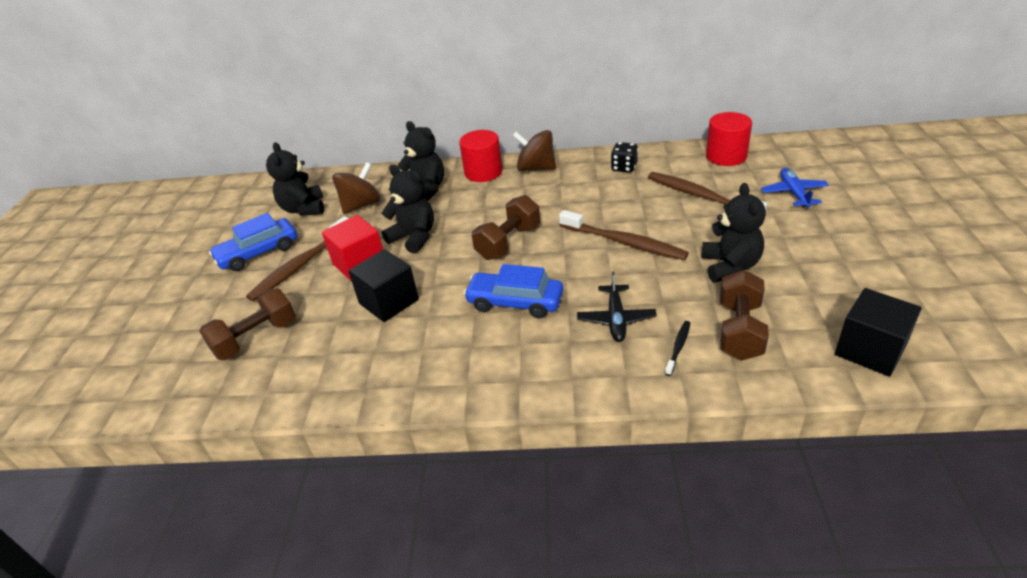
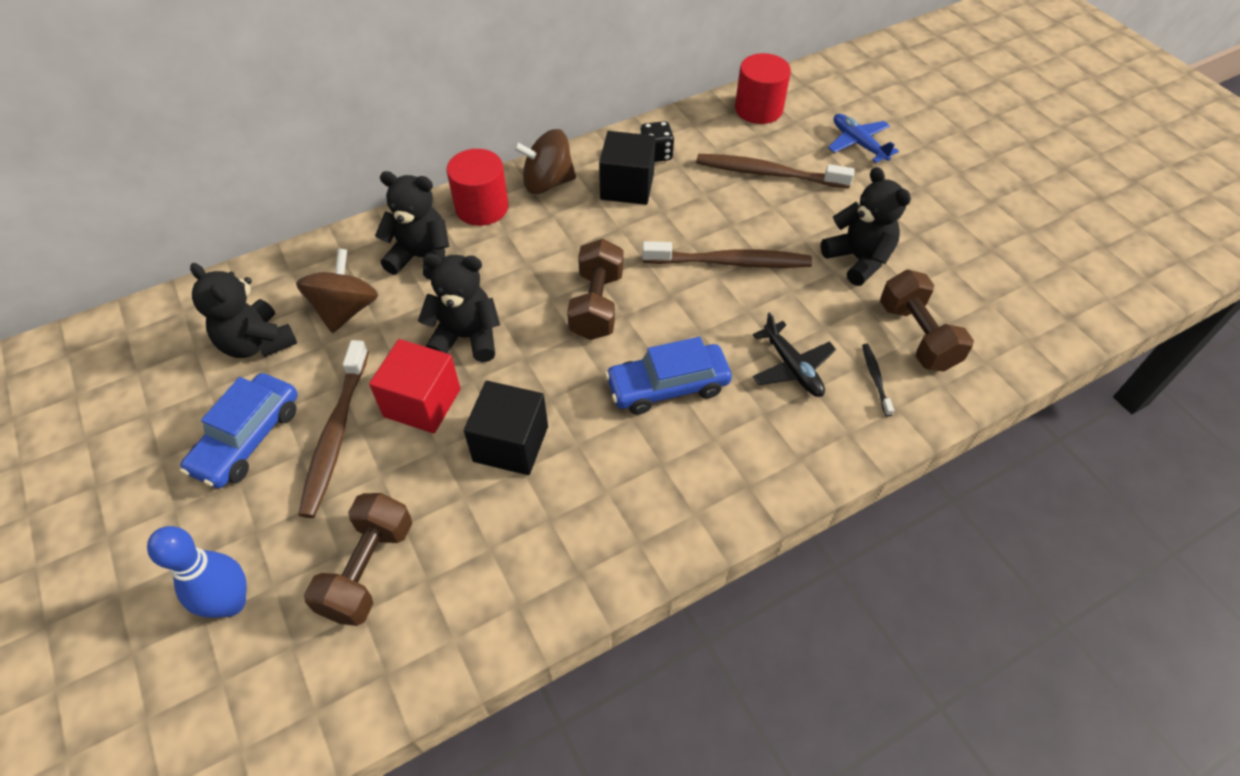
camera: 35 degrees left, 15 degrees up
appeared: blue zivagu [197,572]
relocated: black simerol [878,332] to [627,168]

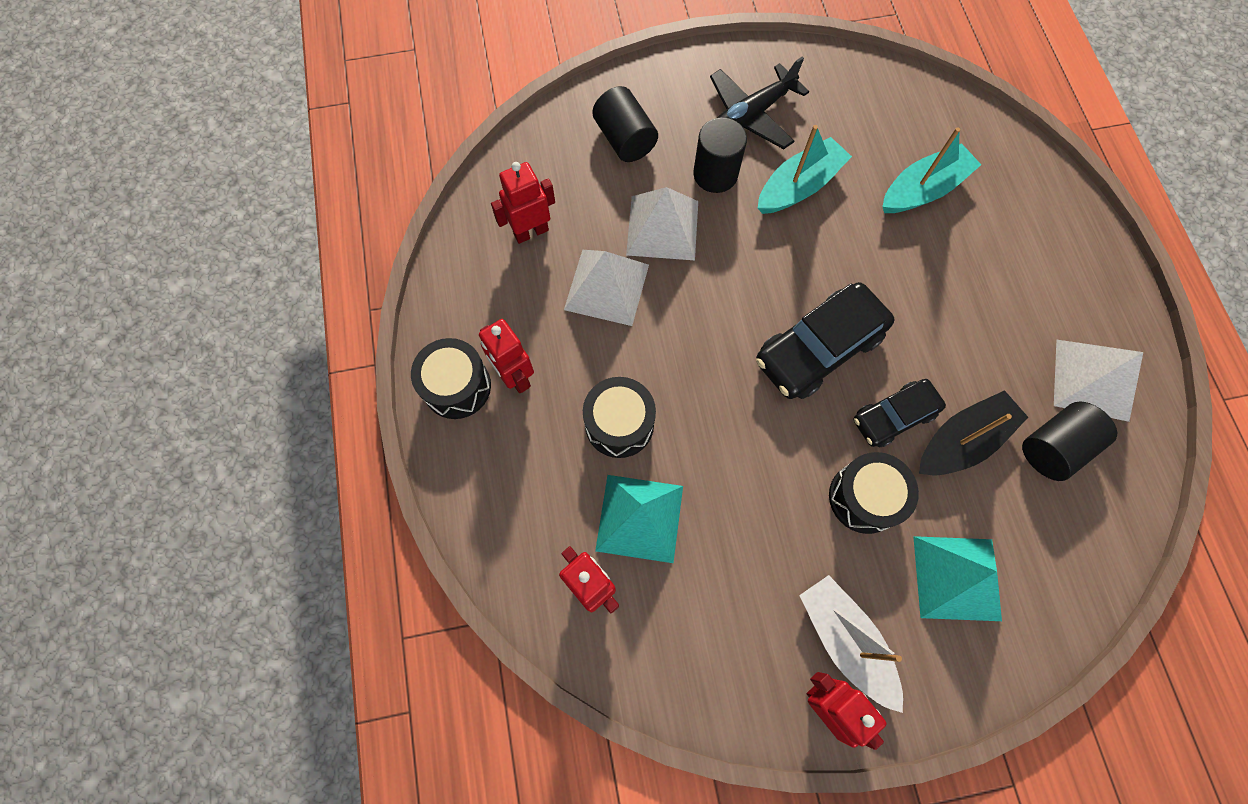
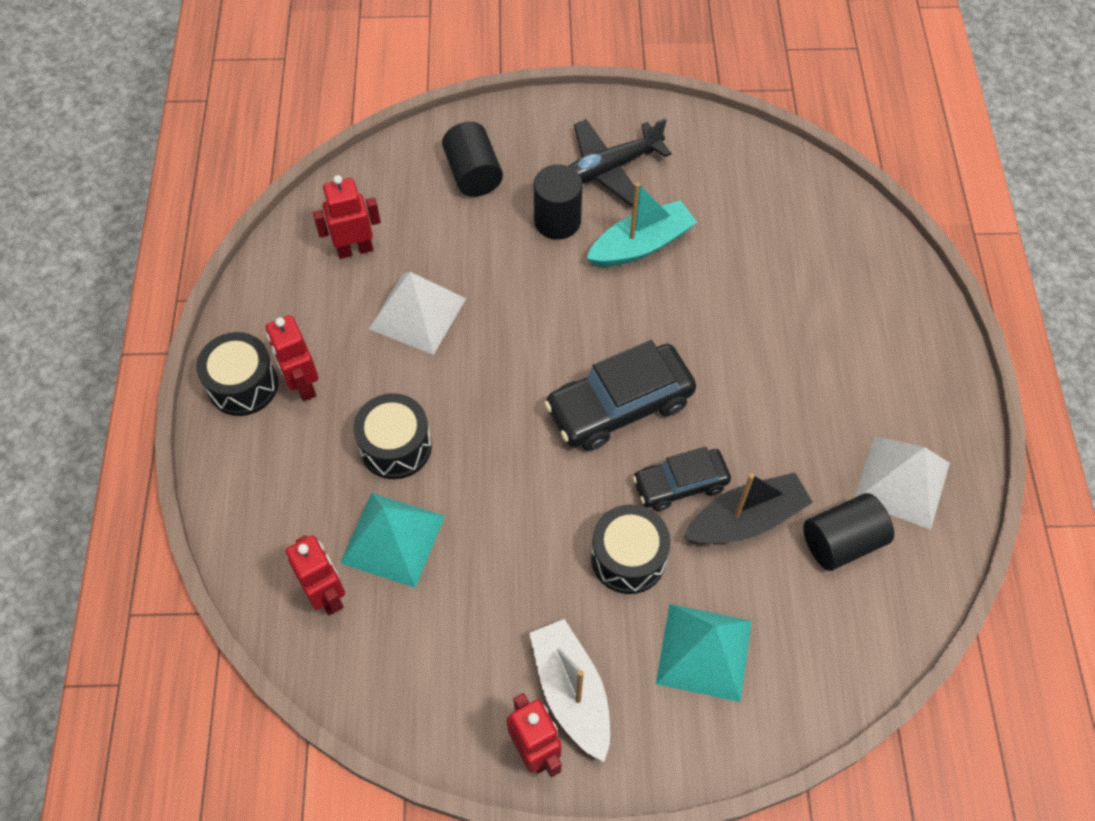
camera: 10 degrees right, 10 degrees down
missing: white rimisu [662,223]; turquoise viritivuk [931,170]

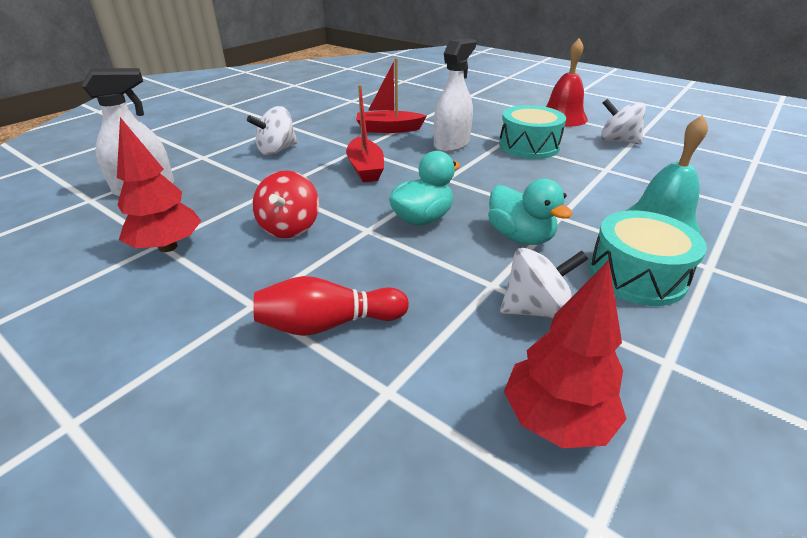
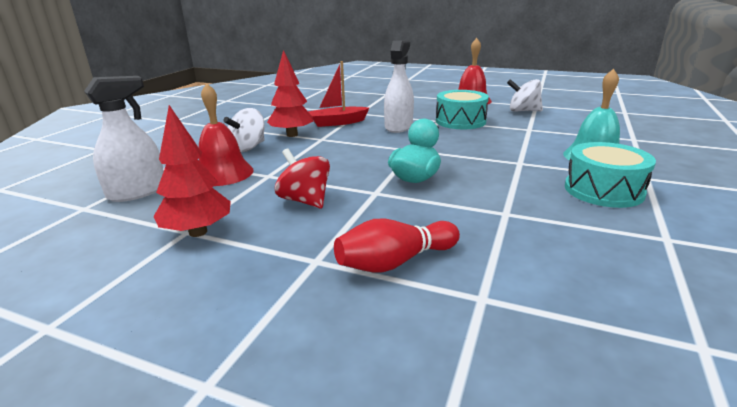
camera: 15 degrees left, 10 degrees down
missing: red viritivuk [365,133]; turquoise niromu [530,212]; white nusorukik [544,283]
appeared: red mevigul [226,134]
relocated: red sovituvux [565,354] to [290,93]
spun: red nusorukik [285,204] = [302,178] 150 degrees clockwise

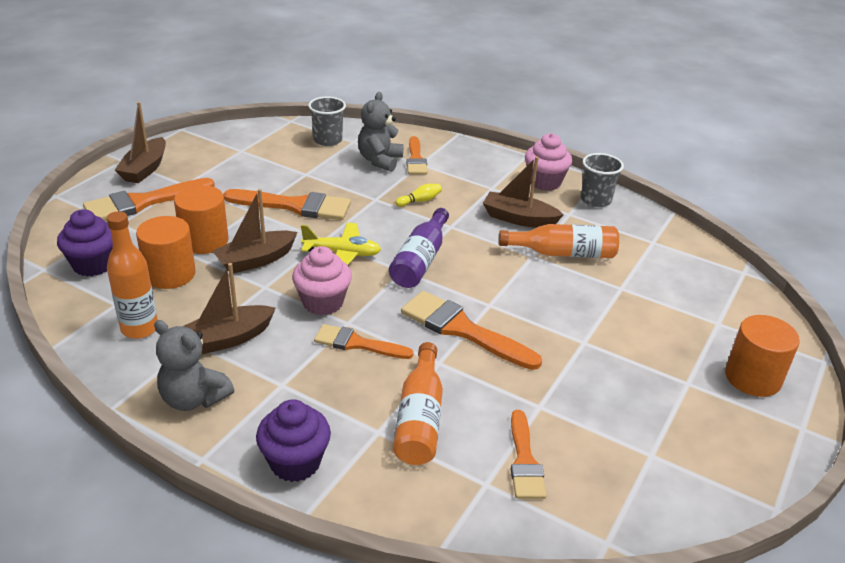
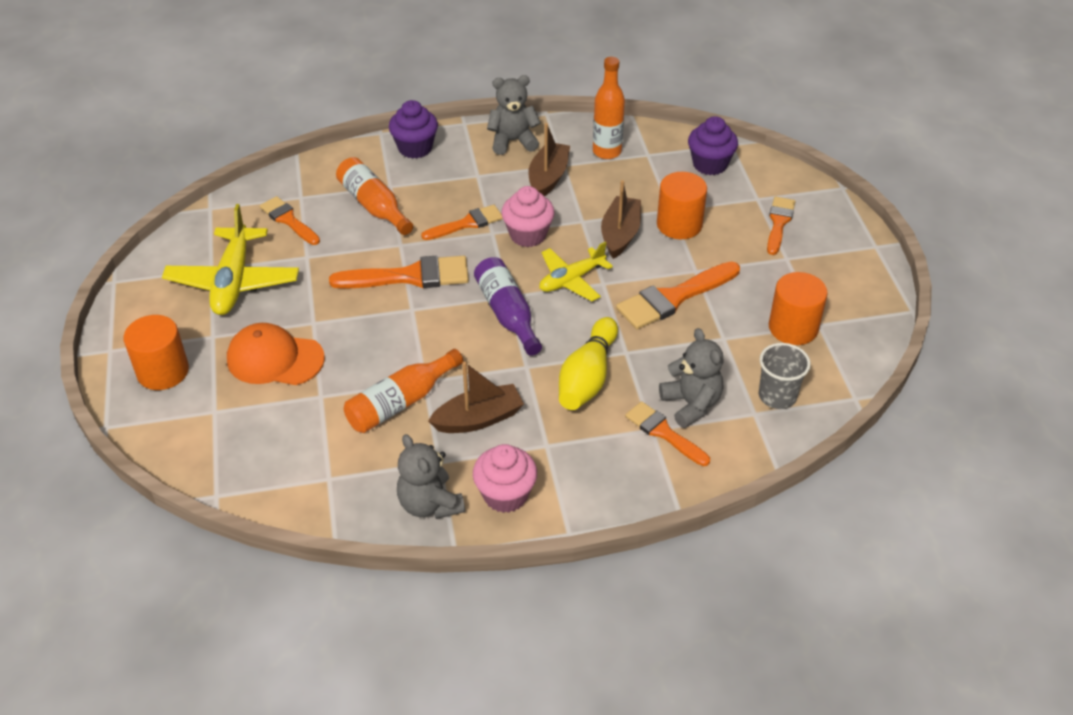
camera: 140 degrees right, 10 degrees up
missing: brown viritivuk [140,142]
appeared: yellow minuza [230,259]; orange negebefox [276,354]
relocated: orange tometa [166,252] to [798,308]
exchanged: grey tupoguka [602,180] to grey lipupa [431,476]
size: yellow zivagu [418,195] = [588,363] x2.22; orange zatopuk [149,199] = [781,225] x0.64

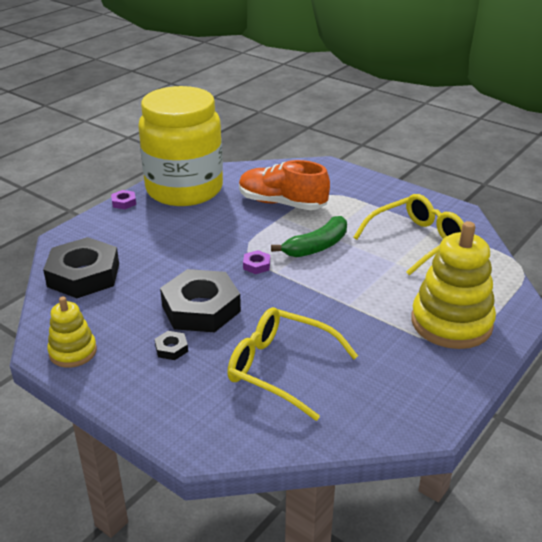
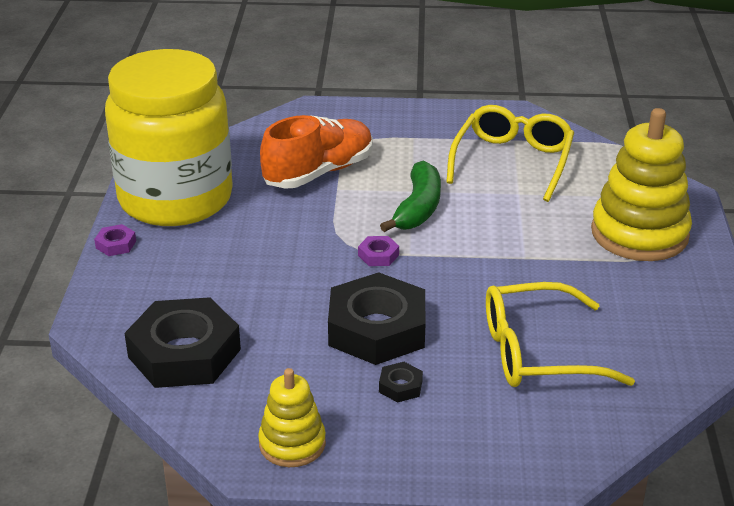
camera: 35 degrees left, 0 degrees up
spun: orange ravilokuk [284,185] = [316,152] 150 degrees clockwise

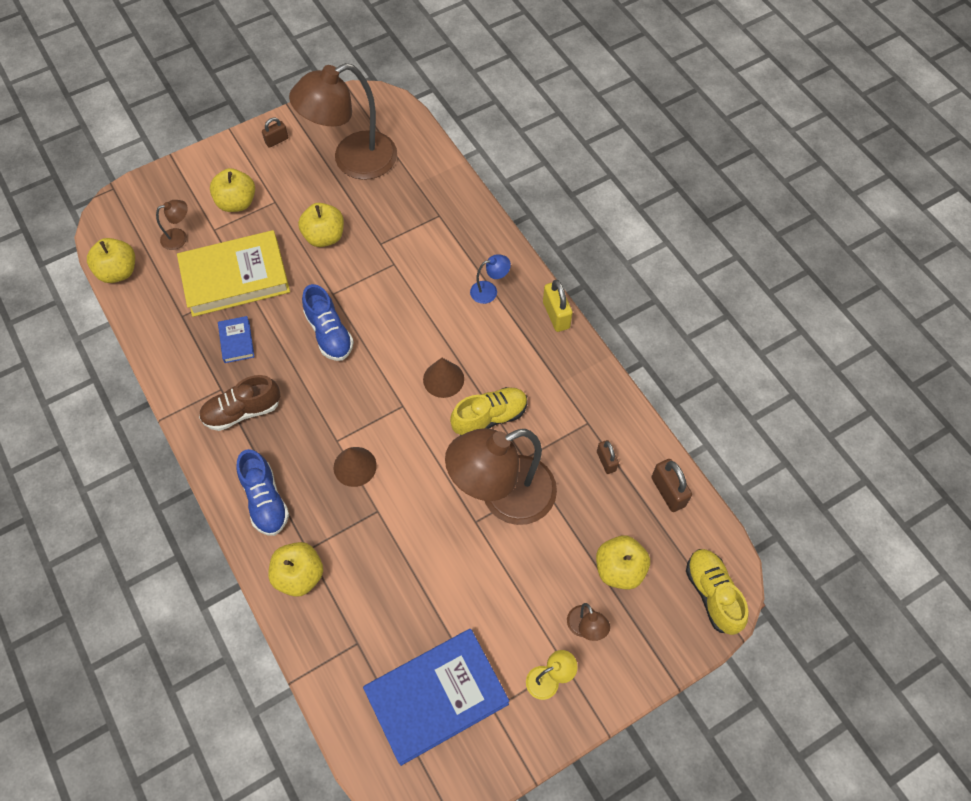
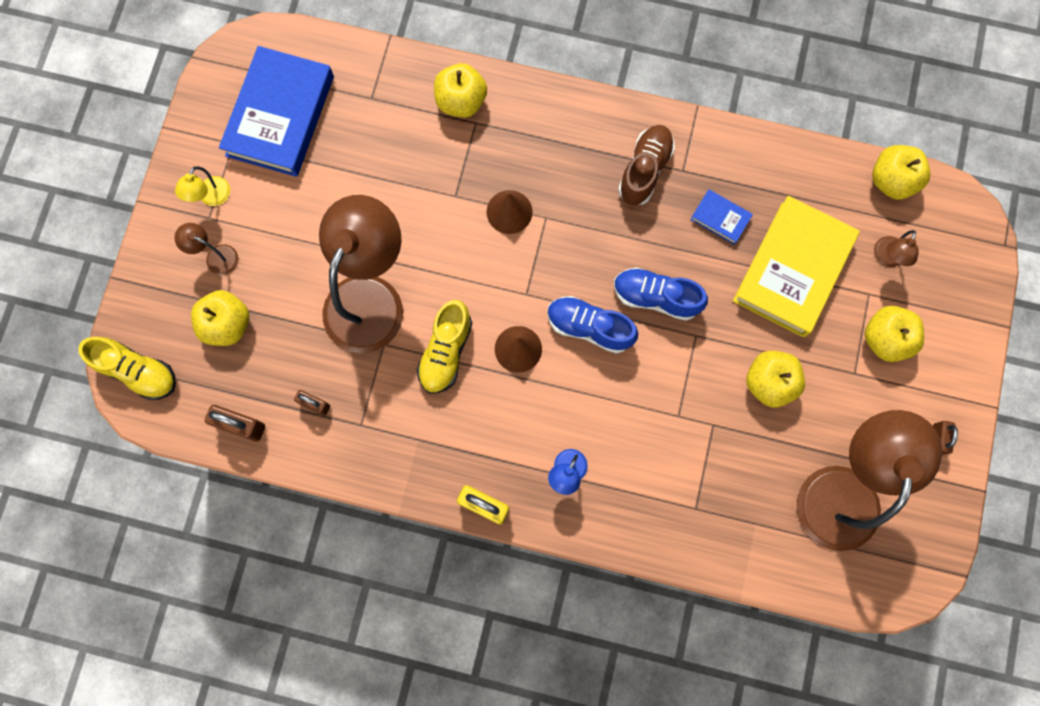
camera: 135 degrees right, 15 degrees up
relocated: blue ravilokuk [263,492] to [592,325]

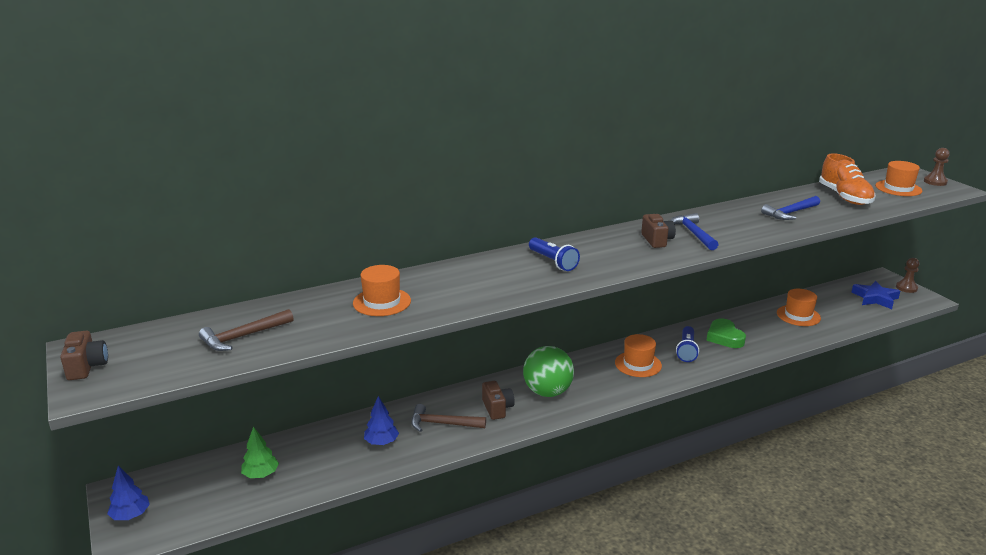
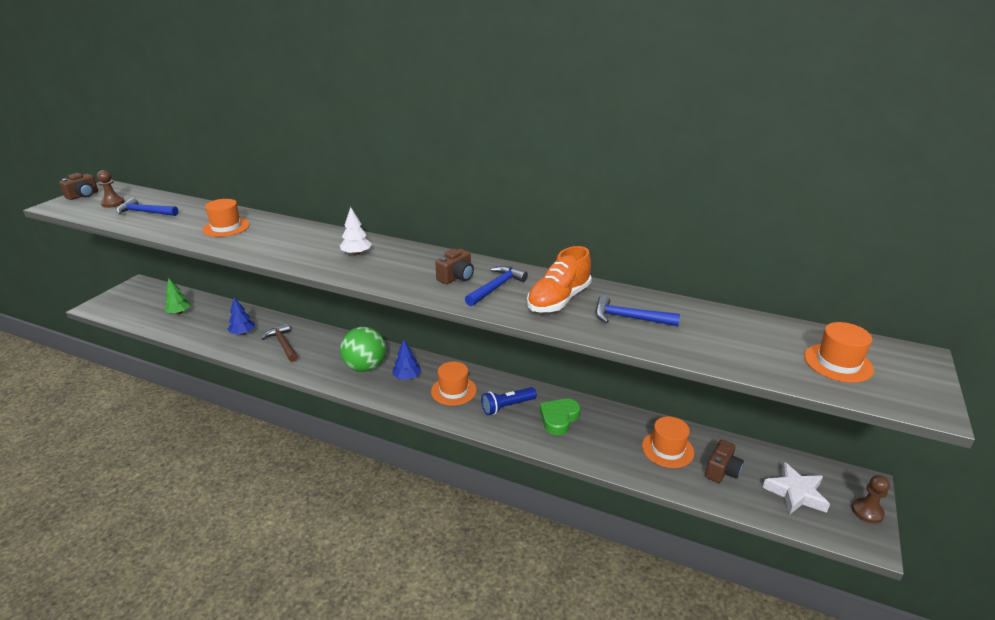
camera: 50 degrees right, 5 degrees up
relocated: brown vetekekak [937,167] to [111,189]; blue sovituvux [128,493] to [406,359]; orange ravilokuk [847,179] to [559,279]; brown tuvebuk [498,400] to [724,461]
exchanged: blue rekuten [554,254] to white sovituvux [356,231]
colour: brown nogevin [246,330] to blue nogevin [147,207]; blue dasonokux [876,295] to white dasonokux [796,488]

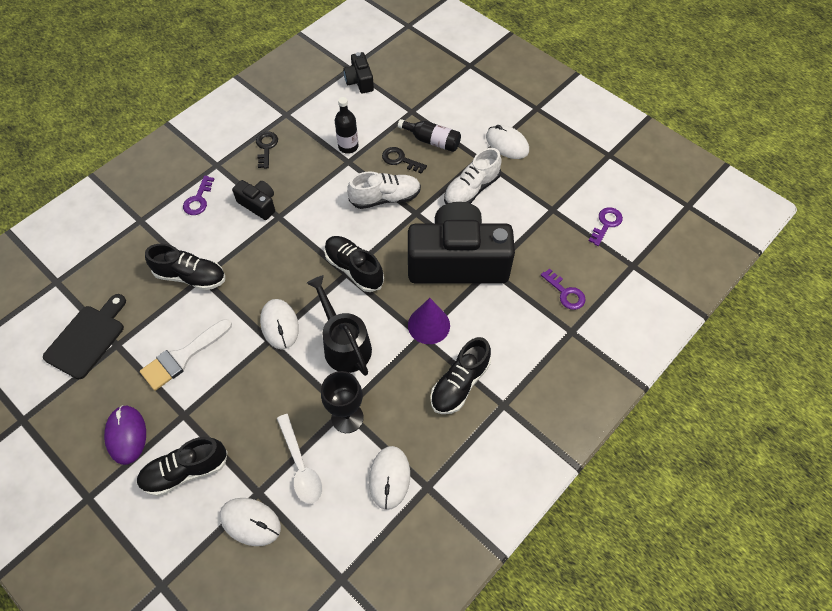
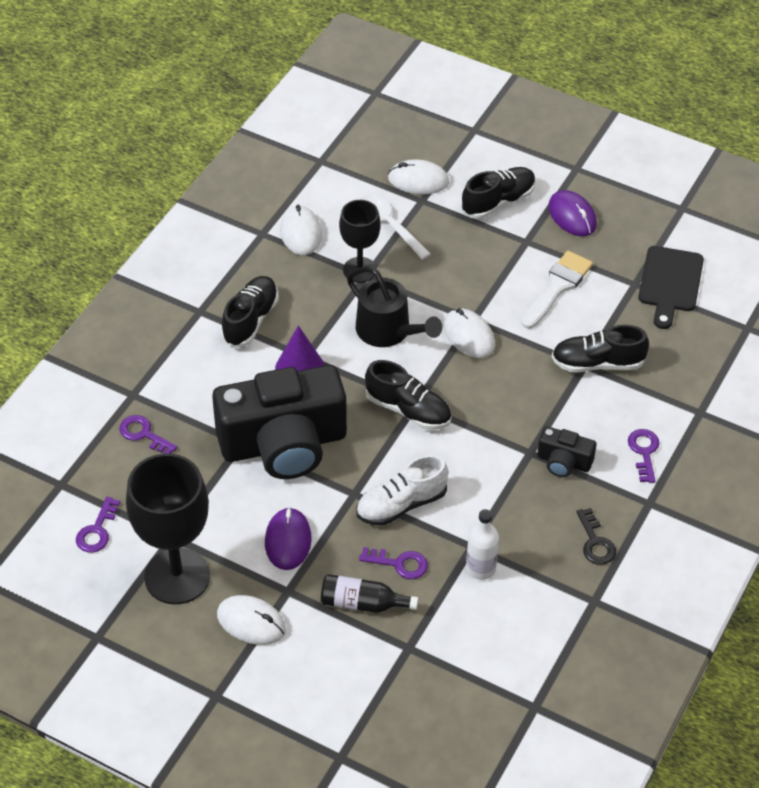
camera: 165 degrees right, 10 degrees down
missing: black tuvebuk [358,72]
appeared: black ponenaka [168,528]
exchanged: white ravilokuk [473,176] to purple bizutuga [288,538]
colour: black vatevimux [404,160] to purple vatevimux [393,563]; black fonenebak [346,125] to white fonenebak [482,544]

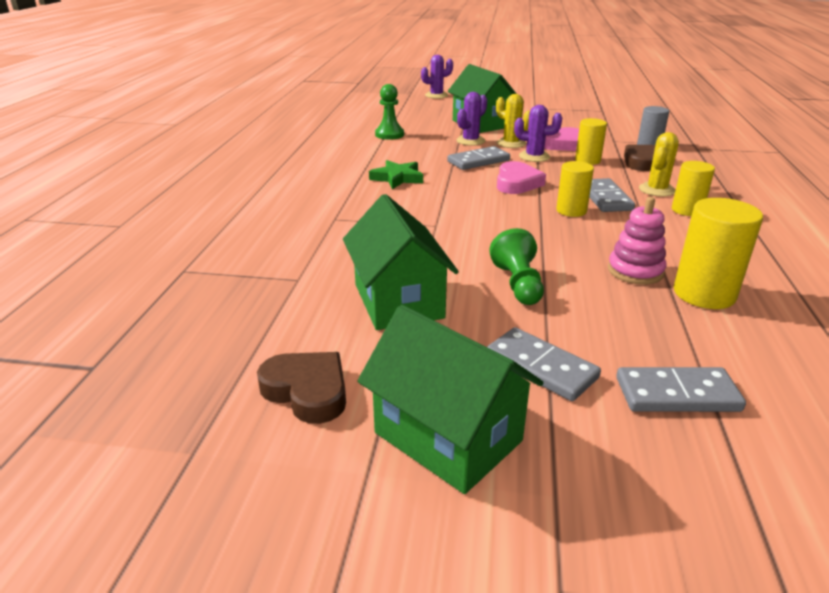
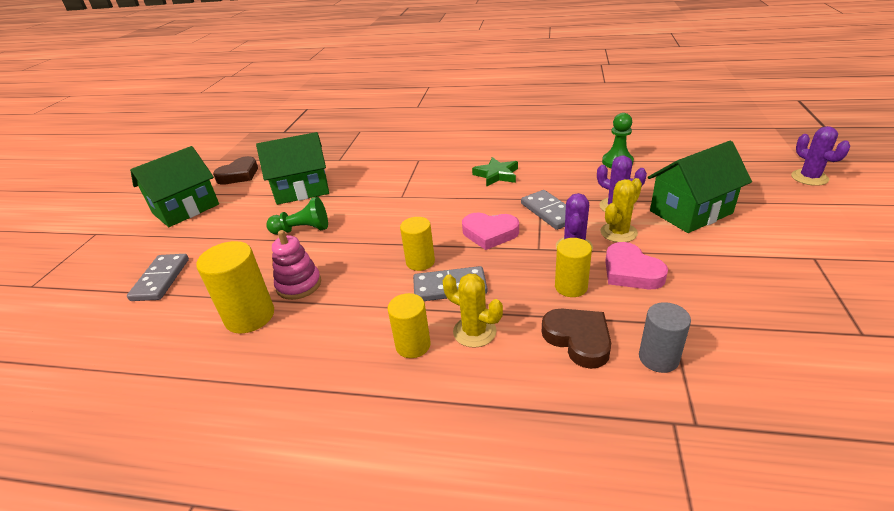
camera: 95 degrees right, 5 degrees up
missing: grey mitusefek [544,364]

